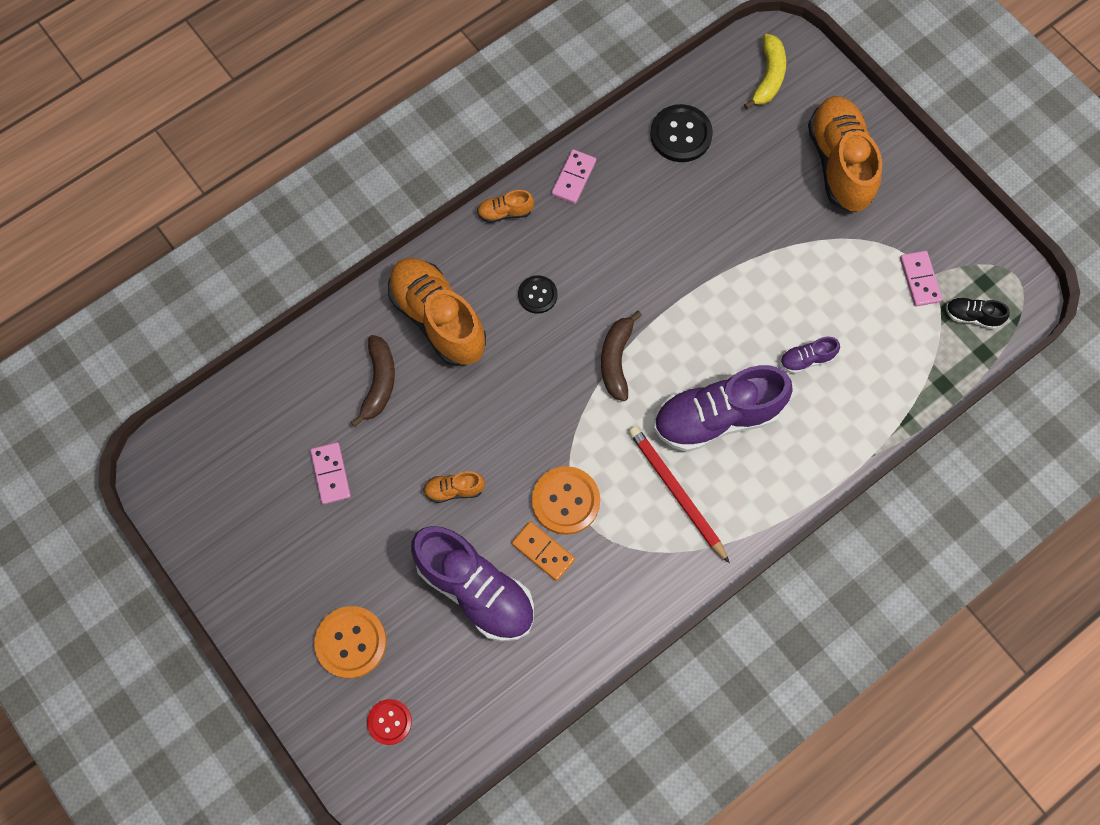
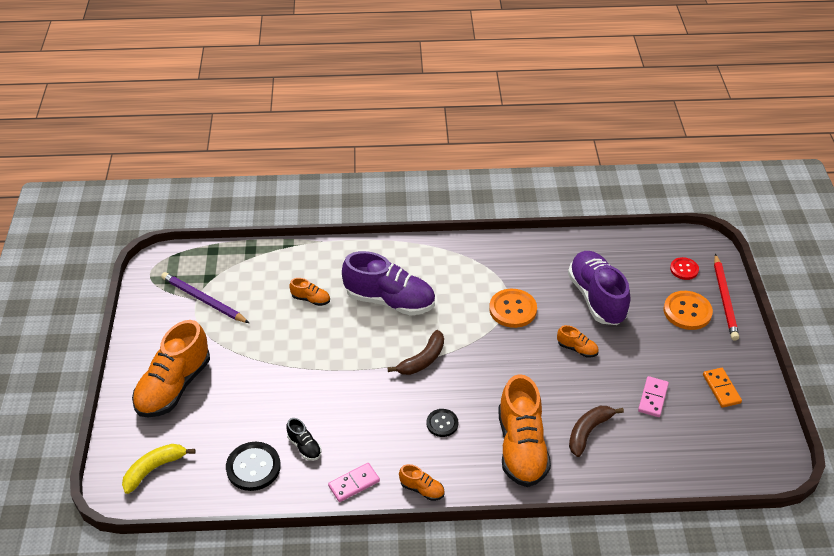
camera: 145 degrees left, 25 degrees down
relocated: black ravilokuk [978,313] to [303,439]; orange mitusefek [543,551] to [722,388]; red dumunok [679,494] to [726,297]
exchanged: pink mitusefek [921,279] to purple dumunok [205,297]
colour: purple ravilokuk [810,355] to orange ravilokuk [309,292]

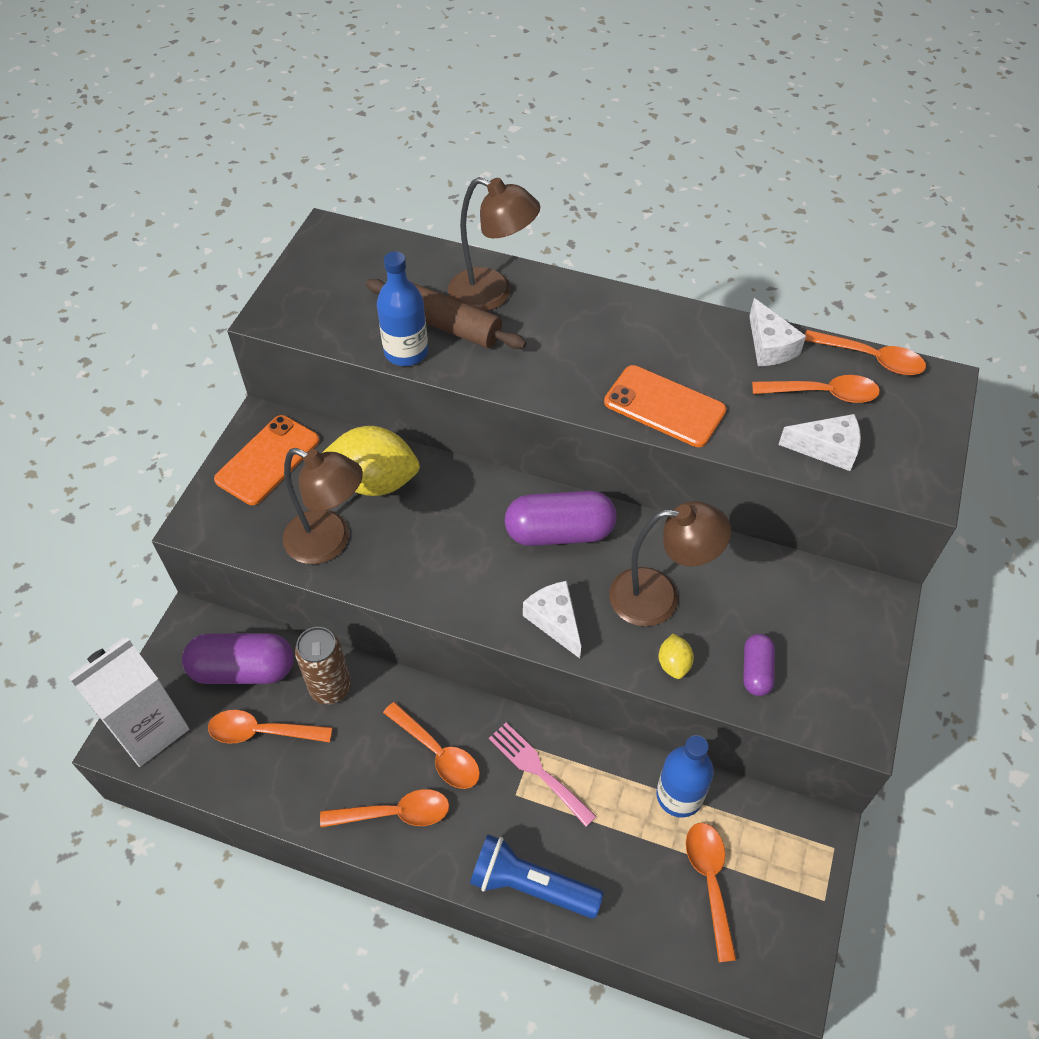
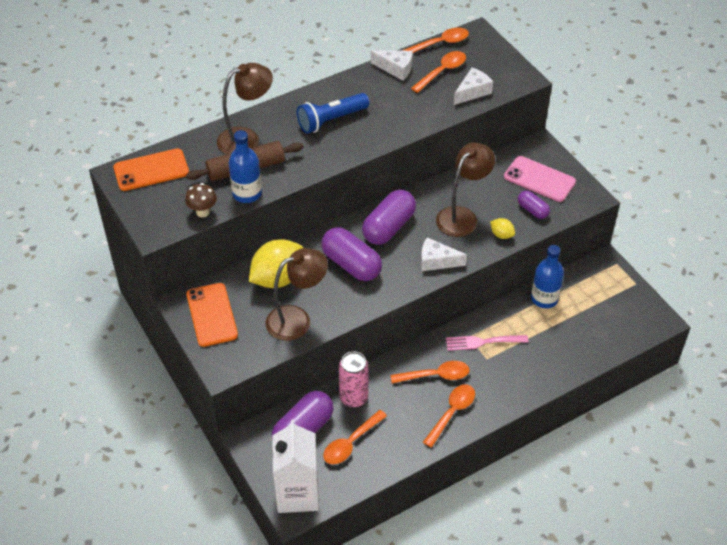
camera: 50 degrees left, 5 degrees down
missing: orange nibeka [711,892]
appeared: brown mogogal [201,200]; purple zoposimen [351,254]; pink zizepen [540,179]
relocated: orange zizepen [665,406] to [151,169]; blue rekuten [537,876] to [333,113]
colour: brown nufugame [323,665] to pink nufugame [353,380]

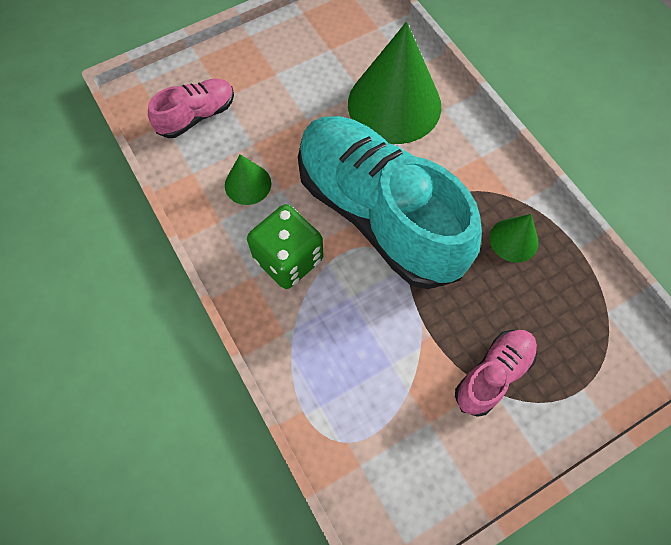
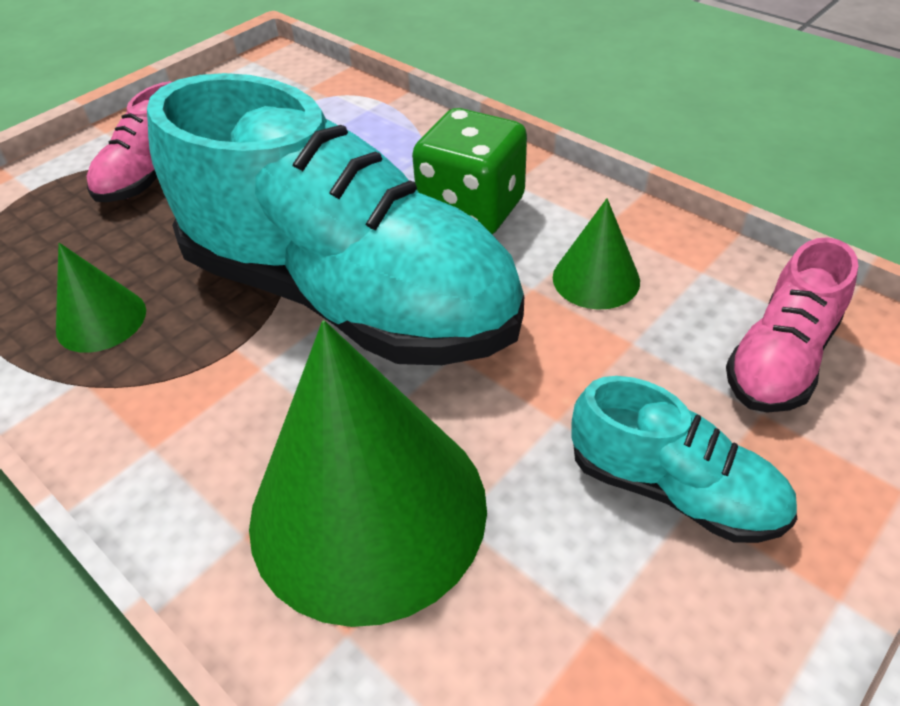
camera: 165 degrees right, 20 degrees down
appeared: turquoise ravilokuk [684,459]

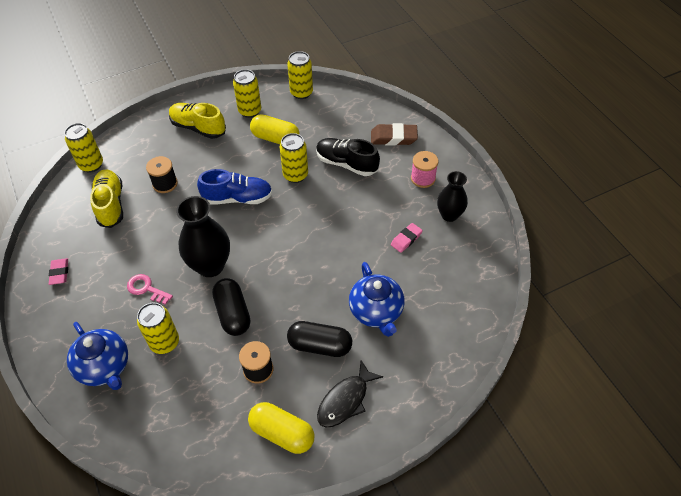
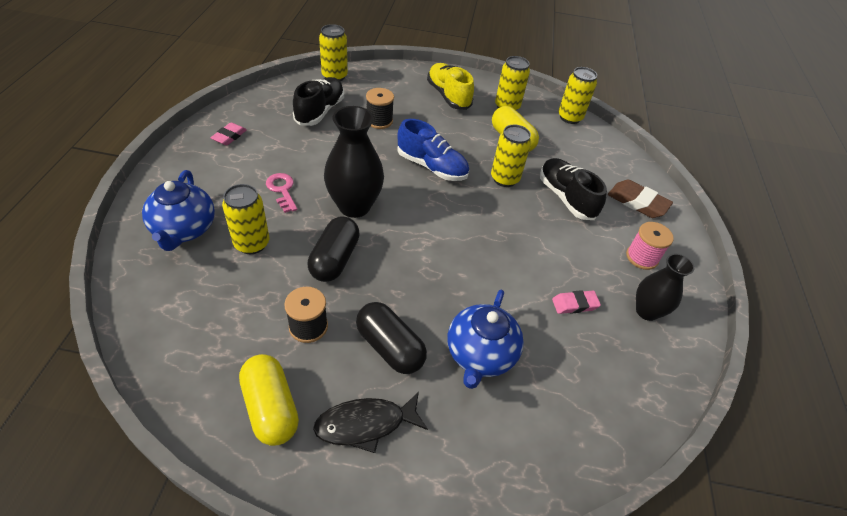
camera: 30 degrees right, 5 degrees down
colour: yellow ravilokuk [106,199] to black ravilokuk [318,101]

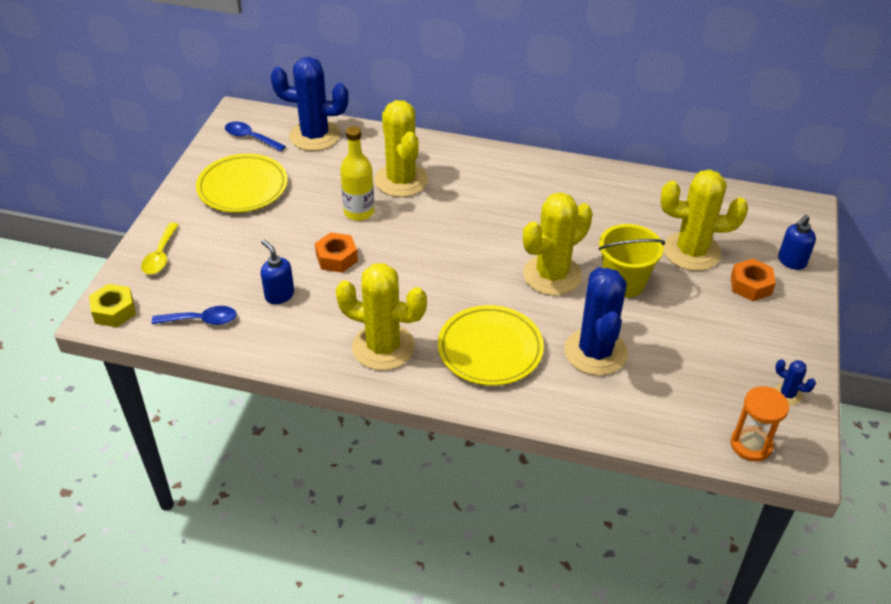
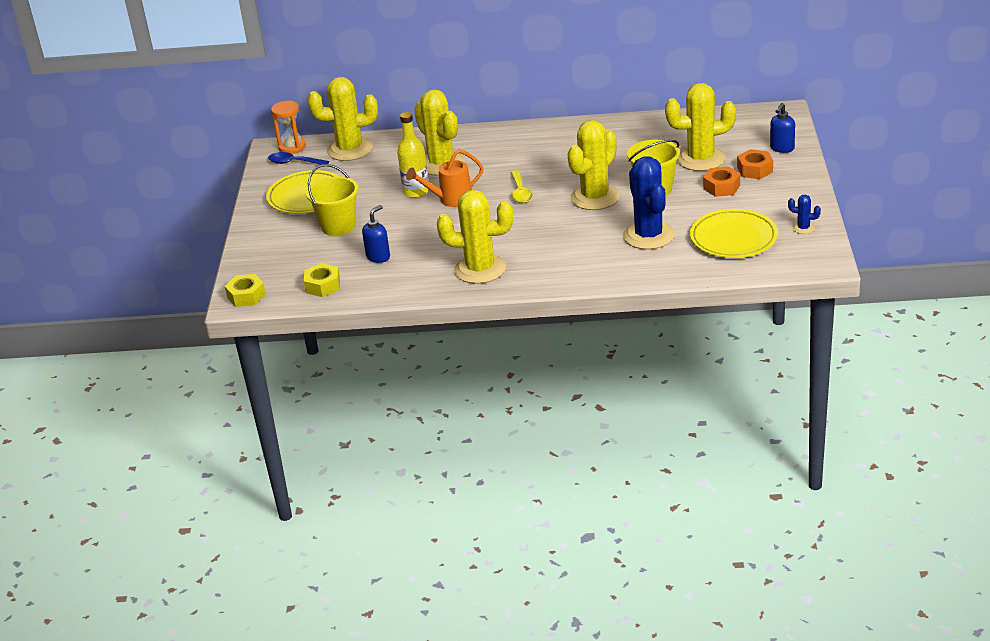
camera: 10 degrees left, 10 degrees down
appeared: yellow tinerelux [332,200]; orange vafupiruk [445,178]
relocated: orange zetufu [760,424] to [288,127]; yellow nibeka [160,248] to [522,186]; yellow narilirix [491,345] to [734,233]; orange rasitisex [336,252] to [721,181]
exchanged: blue nibeka [194,315] to yellow rasitisex [322,280]
colour: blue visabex [309,104] to yellow visabex [342,119]
spun: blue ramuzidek [277,272] = [376,234] 90 degrees clockwise

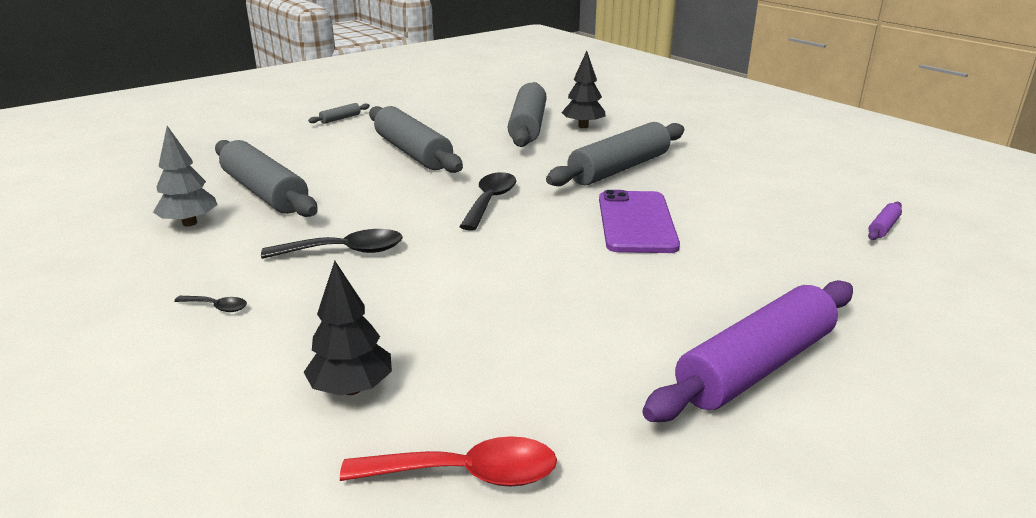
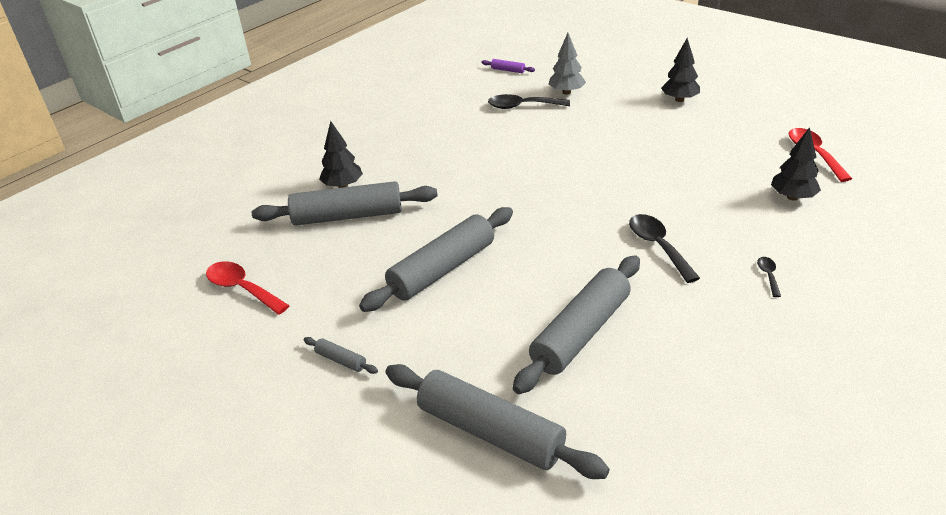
camera: 100 degrees left, 10 degrees up
missing: purple zizepen [639,221]
appeared: red nibeka [248,288]
relocated: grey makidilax [615,154] to [498,421]; black nibeka [487,201] to [529,101]; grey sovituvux [185,176] to [567,64]
exchanged: purple makidilax [748,351] to black sovituvux [680,70]

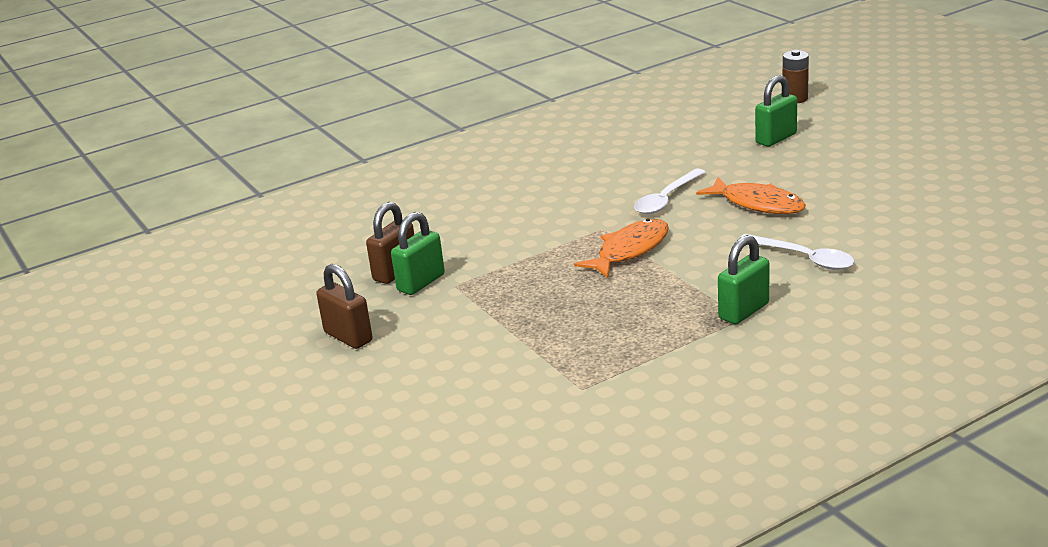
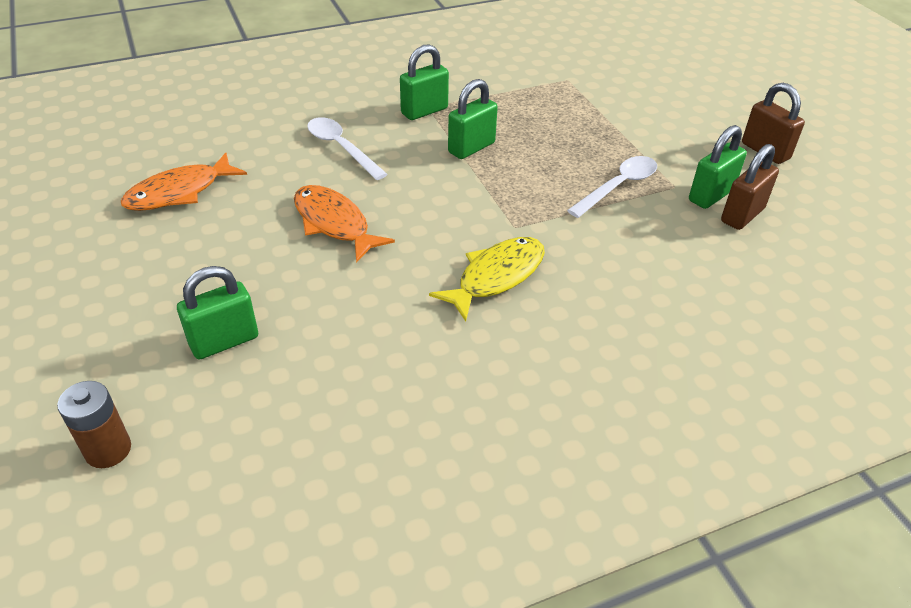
camera: 175 degrees left, 15 degrees up
appeared: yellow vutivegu [487,279]; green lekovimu [473,119]
relocated: orange vutivegu [621,248] to [184,182]; white nibeka [670,191] to [612,187]

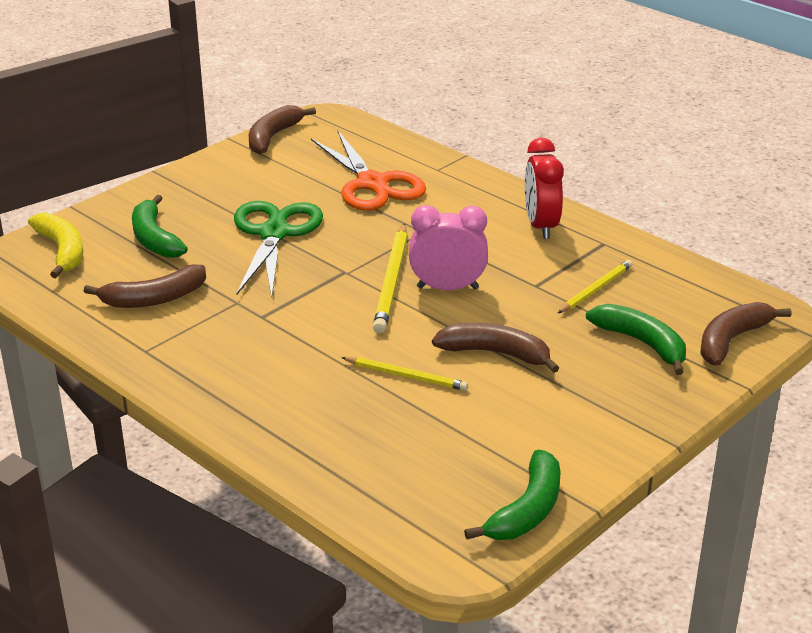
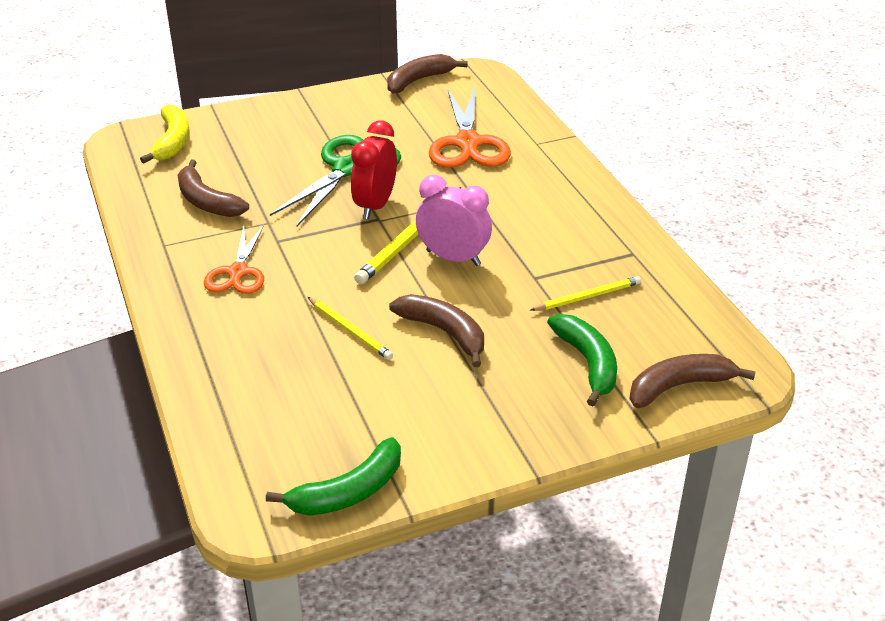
camera: 25 degrees right, 5 degrees up
missing: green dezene [160,226]
appeared: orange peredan [234,259]
relocated: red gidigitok [544,188] to [374,169]
spun: brown dezene [145,286] = [213,188] 45 degrees clockwise

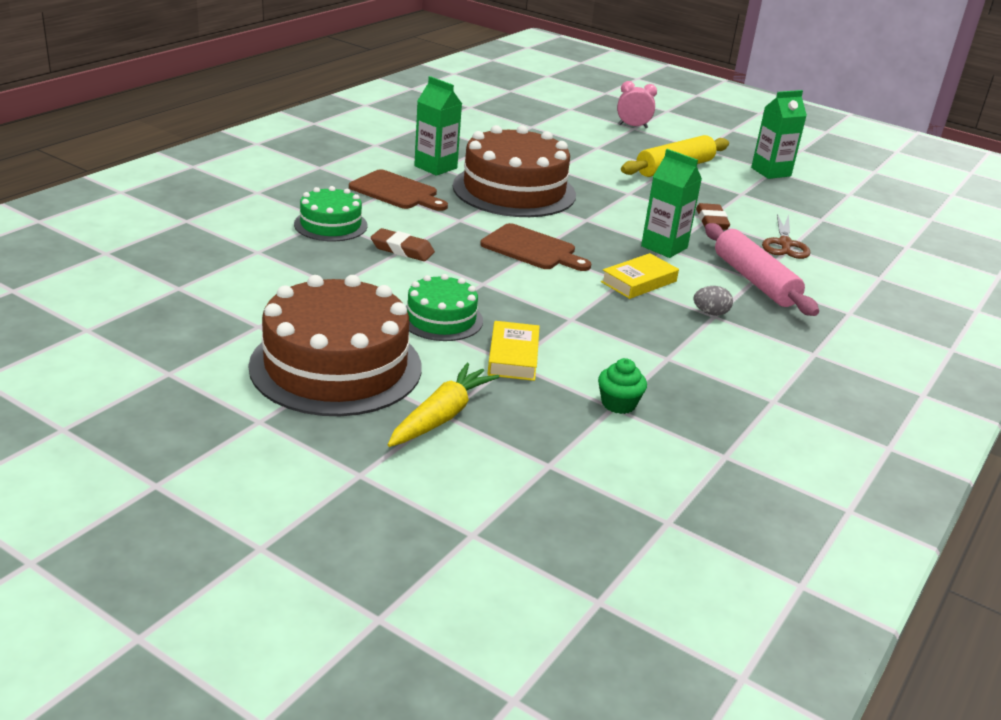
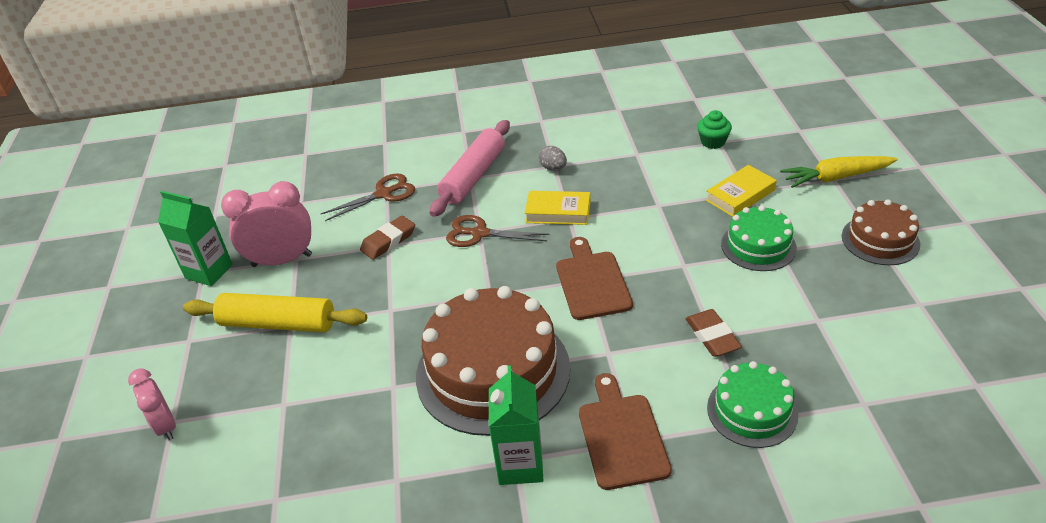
camera: 125 degrees left, 10 degrees up
appeared: pink gidigitok [266,224]
exchanged: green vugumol [671,203] to brown peredan [498,231]
size: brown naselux [335,345] = [881,232] x0.53

